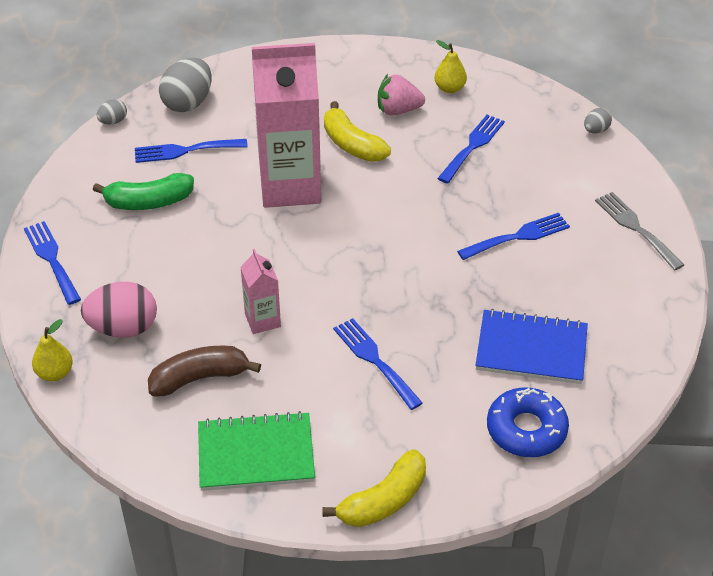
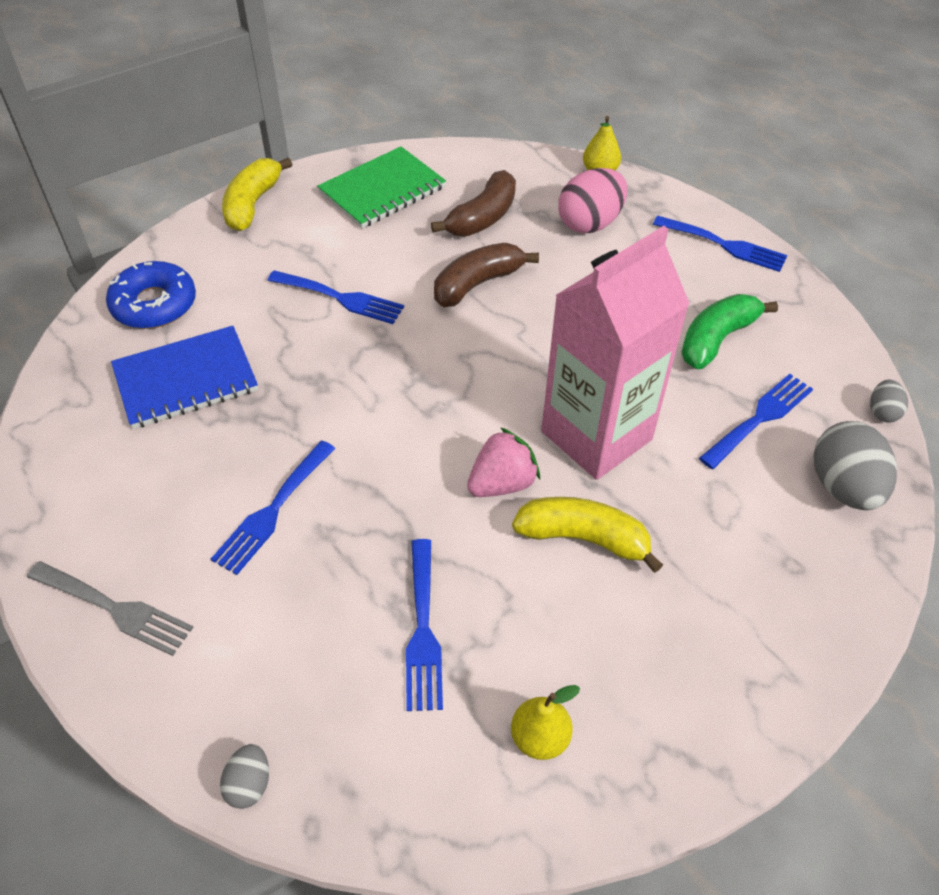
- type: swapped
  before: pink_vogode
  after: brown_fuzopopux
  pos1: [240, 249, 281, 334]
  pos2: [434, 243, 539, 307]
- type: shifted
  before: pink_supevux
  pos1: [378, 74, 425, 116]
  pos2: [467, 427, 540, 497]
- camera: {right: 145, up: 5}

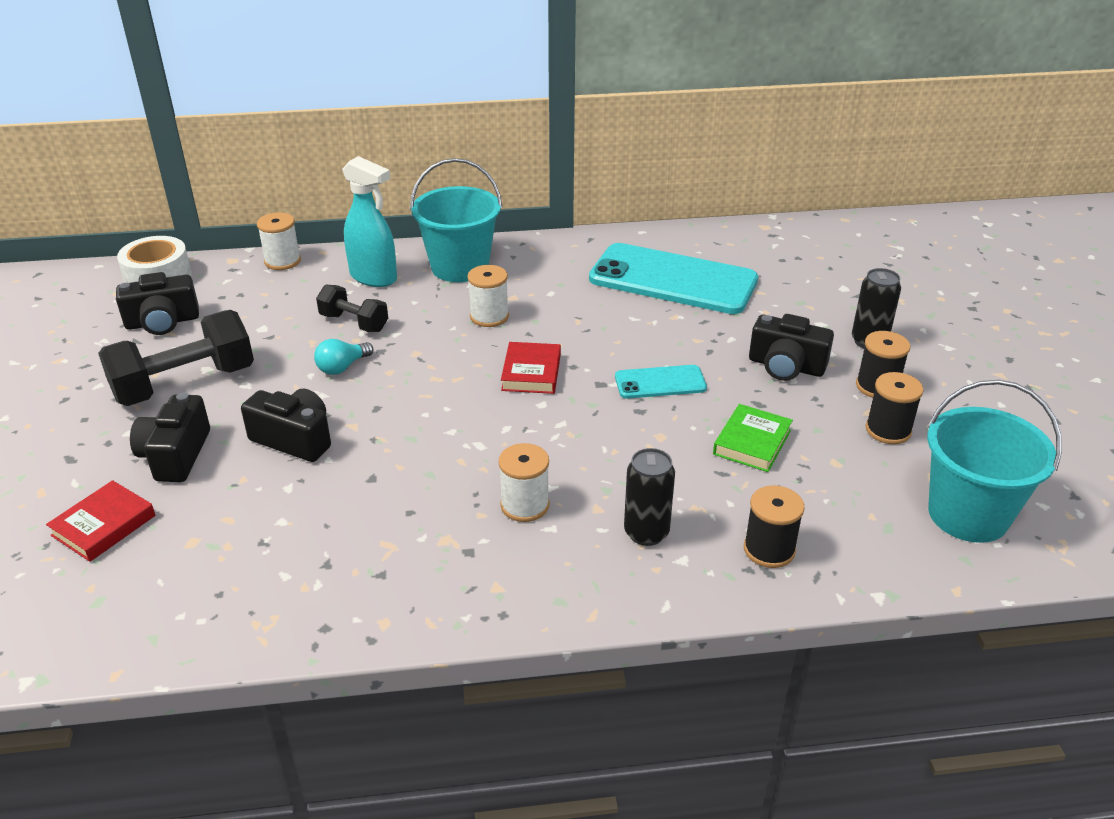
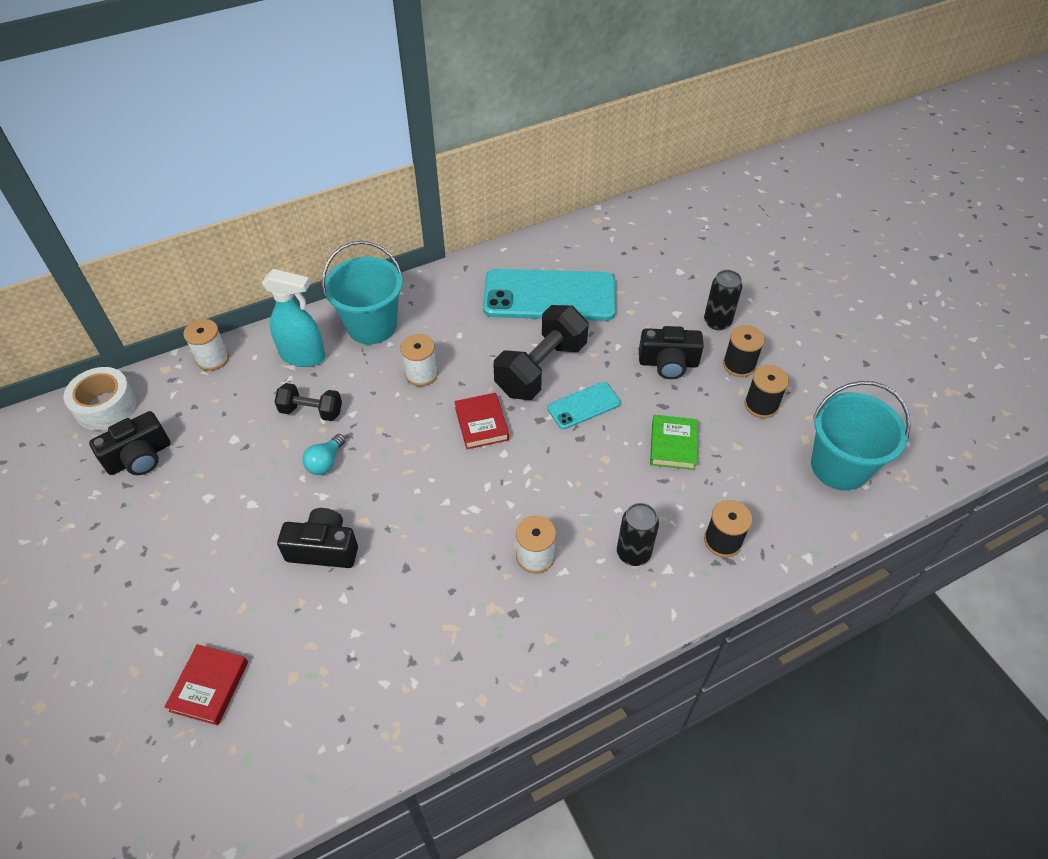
- type: shifted
  before: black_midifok
  pos1: [98, 310, 254, 406]
  pos2: [494, 305, 589, 400]
- type: gone
  before: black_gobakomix
  pos1: [130, 392, 210, 482]
- camera: {right: -20, up: 15}

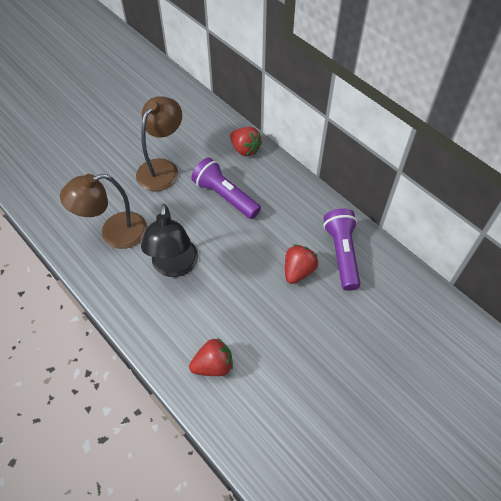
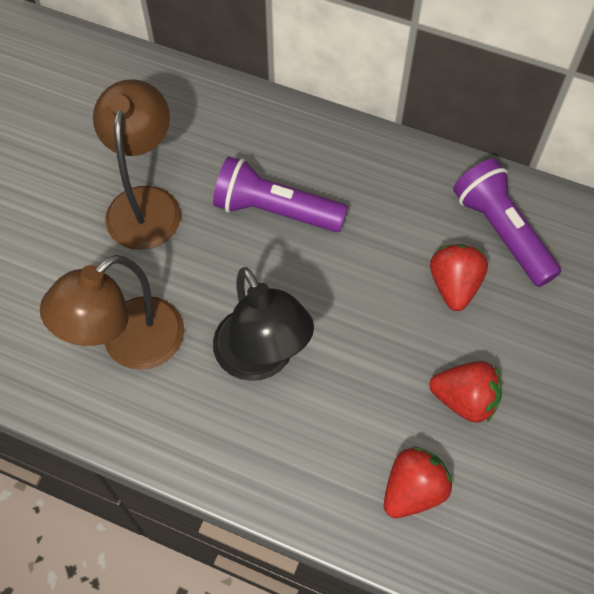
- type: shifted
  before: red_supevux
  pos1: [230, 127, 262, 156]
  pos2: [429, 361, 502, 423]
- camera: {right: -25, up: 5}

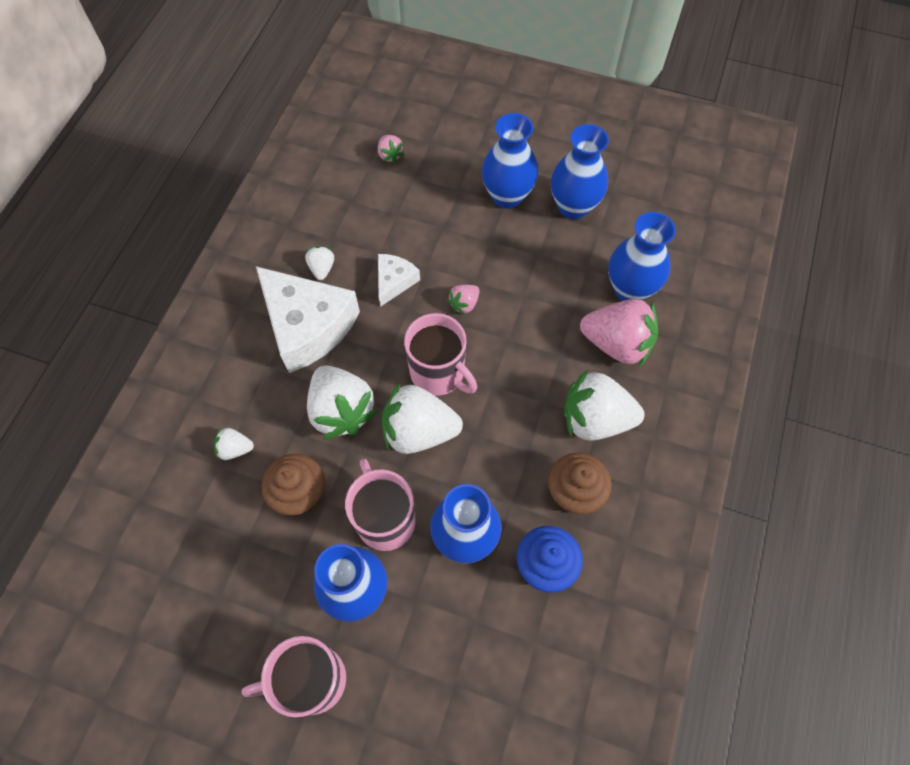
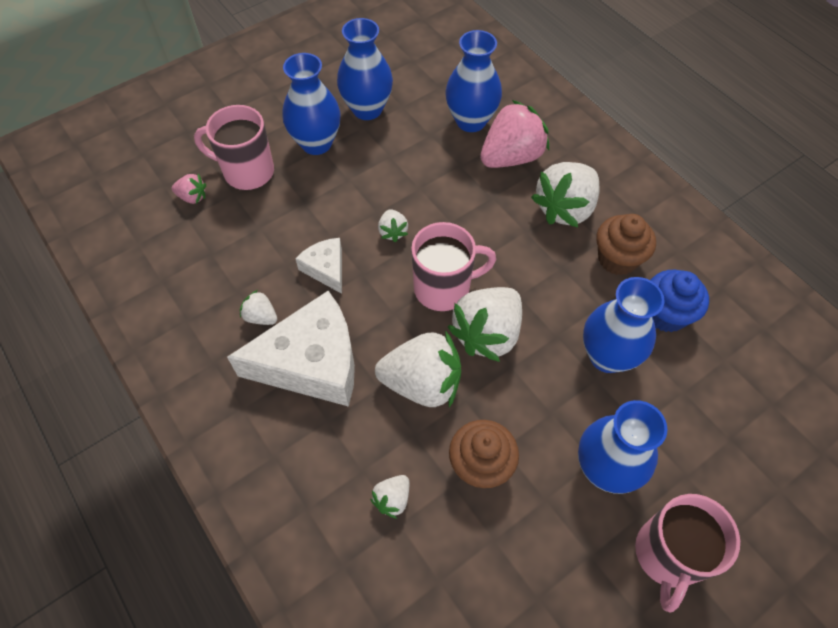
- type: shifted
  before: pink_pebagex
  pos1: [345, 458, 416, 551]
  pos2: [194, 105, 274, 190]
- type: repainted
  before: pink_supevux
  after: white_supevux
  pos1: [447, 285, 480, 315]
  pos2: [378, 209, 408, 242]
- camera: {right: -55, up: -5}

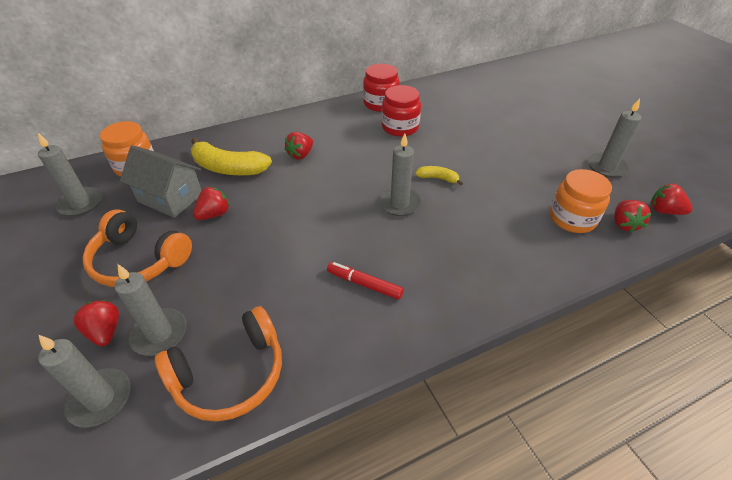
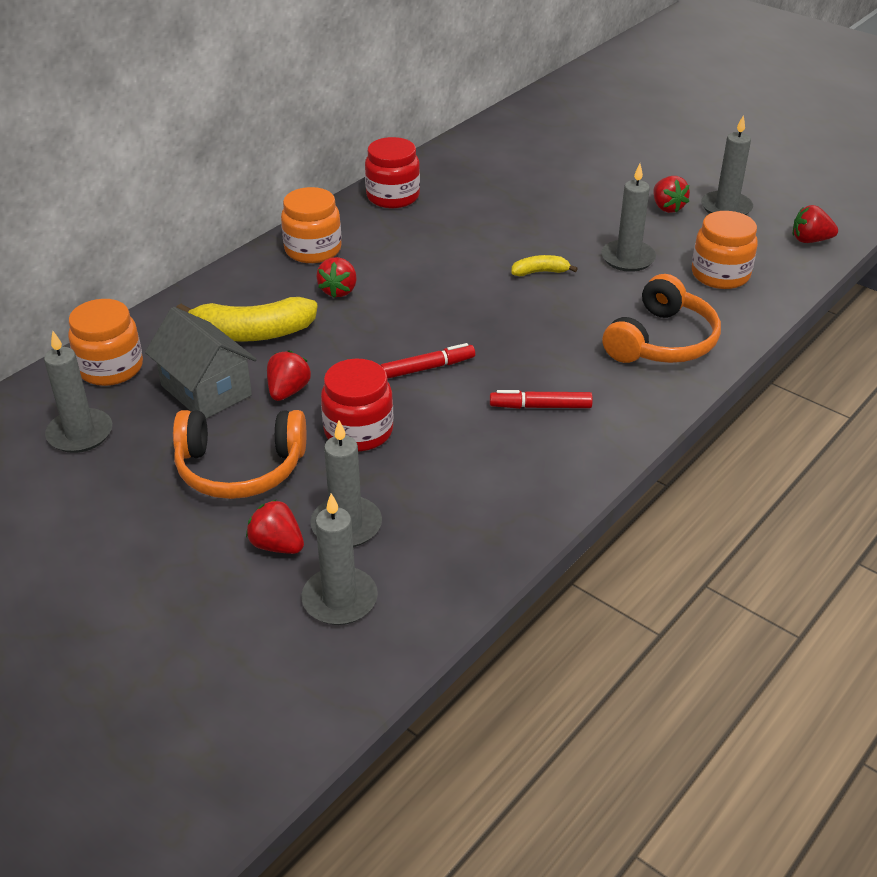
- type: rotated
  before: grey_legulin
  pos1: [120, 145, 202, 218]
  pos2: [145, 307, 257, 419]
  turn: 45
- type: new
  after: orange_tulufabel
  pos2: [281, 187, 342, 263]
- type: shifted
  before: red_tulufabel
  pos1: [382, 85, 421, 137]
  pos2: [321, 359, 393, 451]
- type: new
  after: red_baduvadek
  pos2: [380, 343, 475, 379]
- type: shifted
  before: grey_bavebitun
  pos1: [379, 133, 421, 216]
  pos2: [601, 164, 656, 272]
- type: shifted
  before: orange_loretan
  pos1: [155, 306, 282, 422]
  pos2: [602, 274, 721, 363]
- type: shifted
  before: red_supevux
  pos1: [614, 200, 652, 233]
  pos2: [653, 176, 690, 213]
- camera: {right: -25, up: -5}

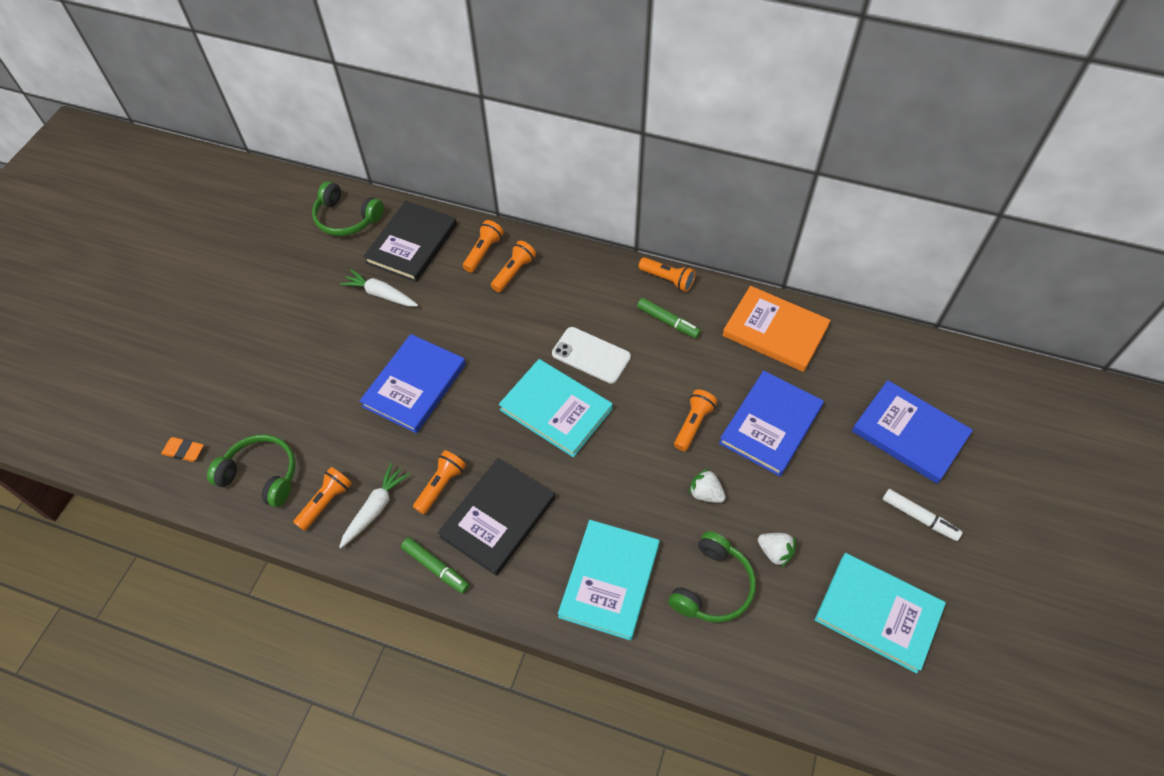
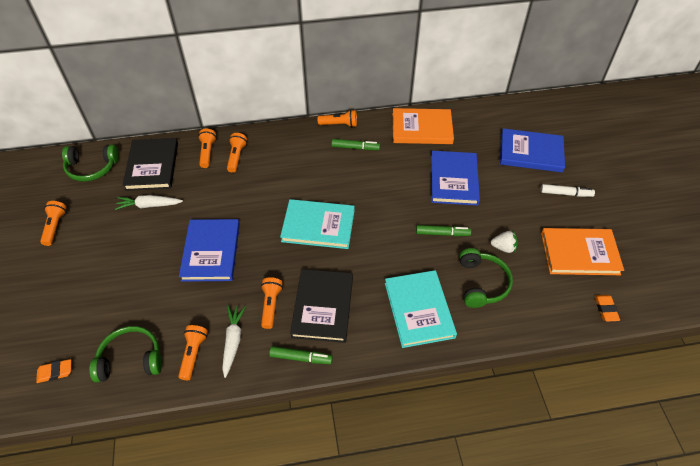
- type: shifted
  before: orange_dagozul
  pos1: [674, 389, 717, 451]
  pos2: [40, 201, 67, 246]
- type: swapped
  before: white_supevux
  after: green_baduvadek
  pos1: [689, 468, 726, 503]
  pos2: [416, 225, 471, 236]
- type: repainted
  before: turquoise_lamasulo
  after: orange_lamasulo
  pos1: [815, 553, 946, 674]
  pos2: [541, 228, 624, 275]
- type: new
  after: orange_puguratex
  pos2: [594, 295, 620, 322]
- type: gone
  before: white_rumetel
  pos1: [552, 327, 631, 384]
- camera: {right: -30, up: -5}

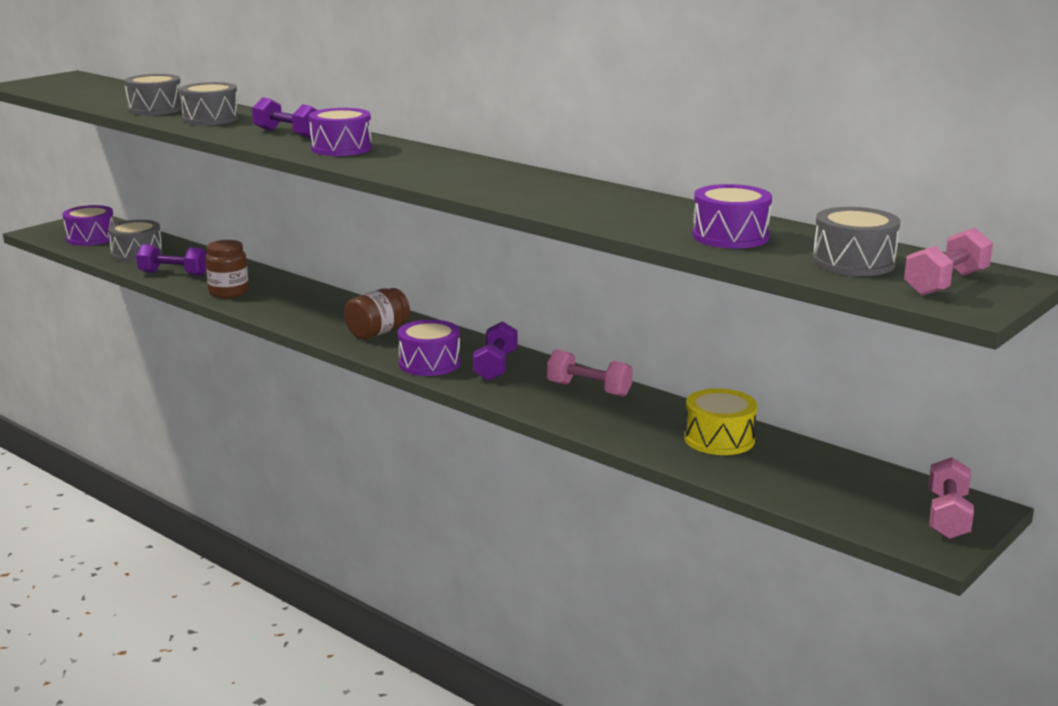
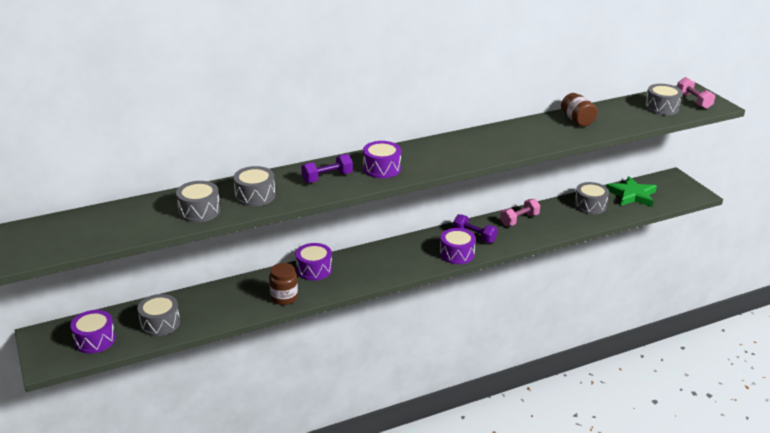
- type: shifted
  before: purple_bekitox
  pos1: [692, 184, 772, 248]
  pos2: [296, 243, 332, 281]
- type: shifted
  before: brown_tulufabel
  pos1: [344, 288, 410, 339]
  pos2: [561, 93, 598, 127]
- type: repainted
  before: yellow_bekitox
  after: grey_bekitox
  pos1: [684, 388, 757, 455]
  pos2: [574, 182, 609, 214]
- type: new
  after: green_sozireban
  pos2: [606, 176, 657, 207]
- type: gone
  before: purple_midifok
  pos1: [136, 244, 207, 276]
- type: gone
  before: pink_midifok
  pos1: [929, 457, 974, 539]
- camera: {right: -65, up: 10}

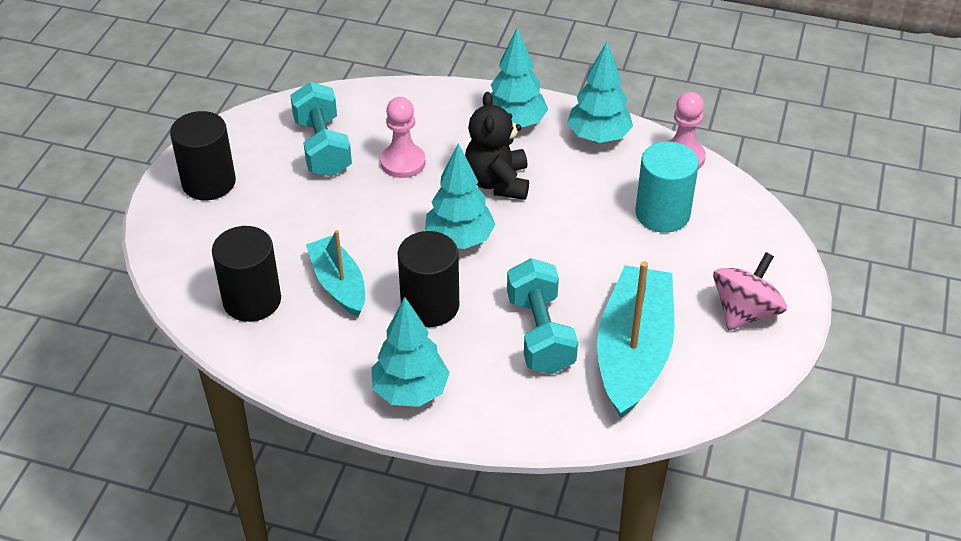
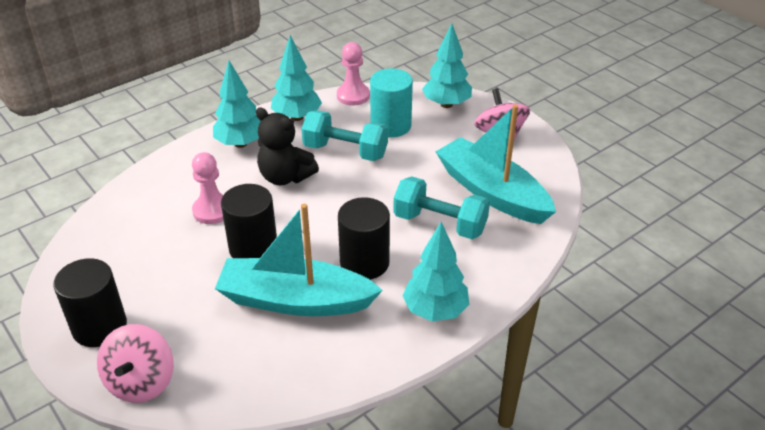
- type: new
  after: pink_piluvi
  pos2: [97, 324, 174, 403]
- type: scaled
  before: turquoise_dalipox
  pos1: [306, 230, 365, 317]
  pos2: [215, 204, 383, 316]
  scale: 1.67
- type: shifted
  before: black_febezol
  pos1: [212, 226, 281, 322]
  pos2: [221, 184, 277, 258]
- type: shifted
  before: turquoise_midifok
  pos1: [290, 82, 352, 177]
  pos2: [301, 110, 388, 161]
- type: shifted
  before: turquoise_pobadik
  pos1: [425, 143, 496, 249]
  pos2: [422, 23, 472, 108]
- camera: {right: -55, up: -5}

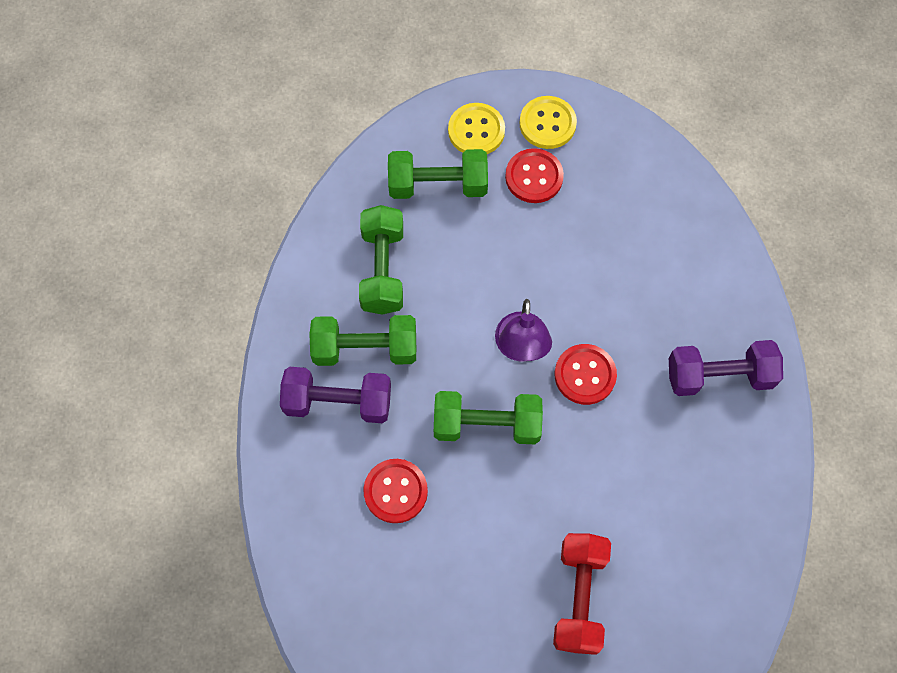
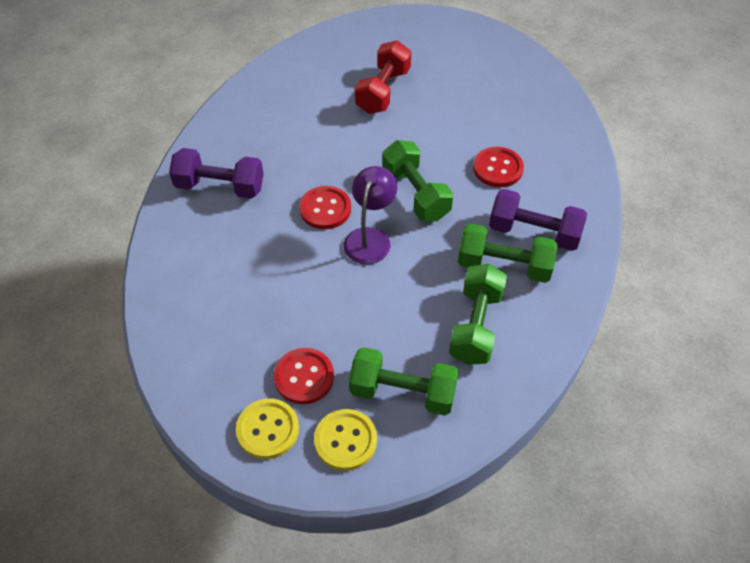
- type: rotated
  before: green_midifok
  pos1: [434, 391, 543, 444]
  pos2: [382, 140, 453, 221]
  turn: 45
- camera: {right: -165, up: -15}

